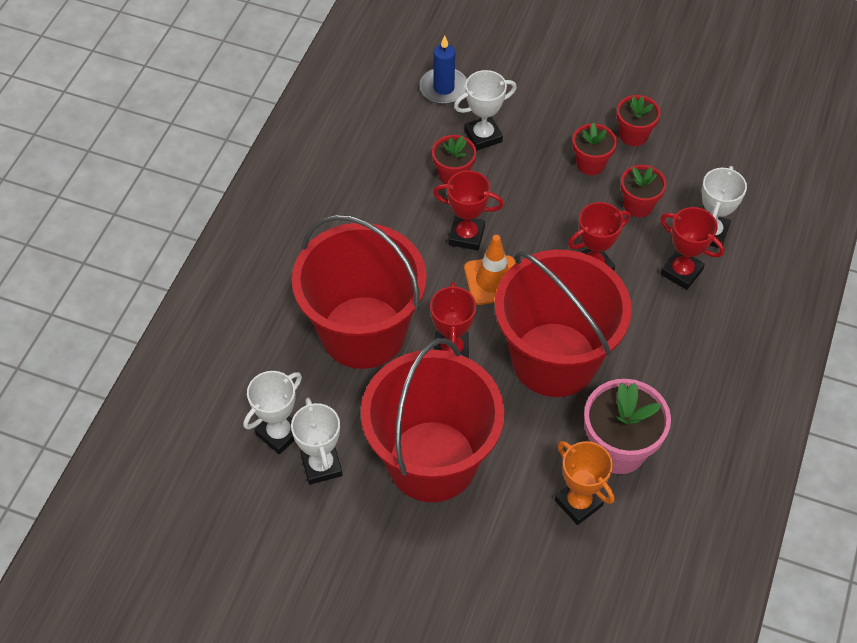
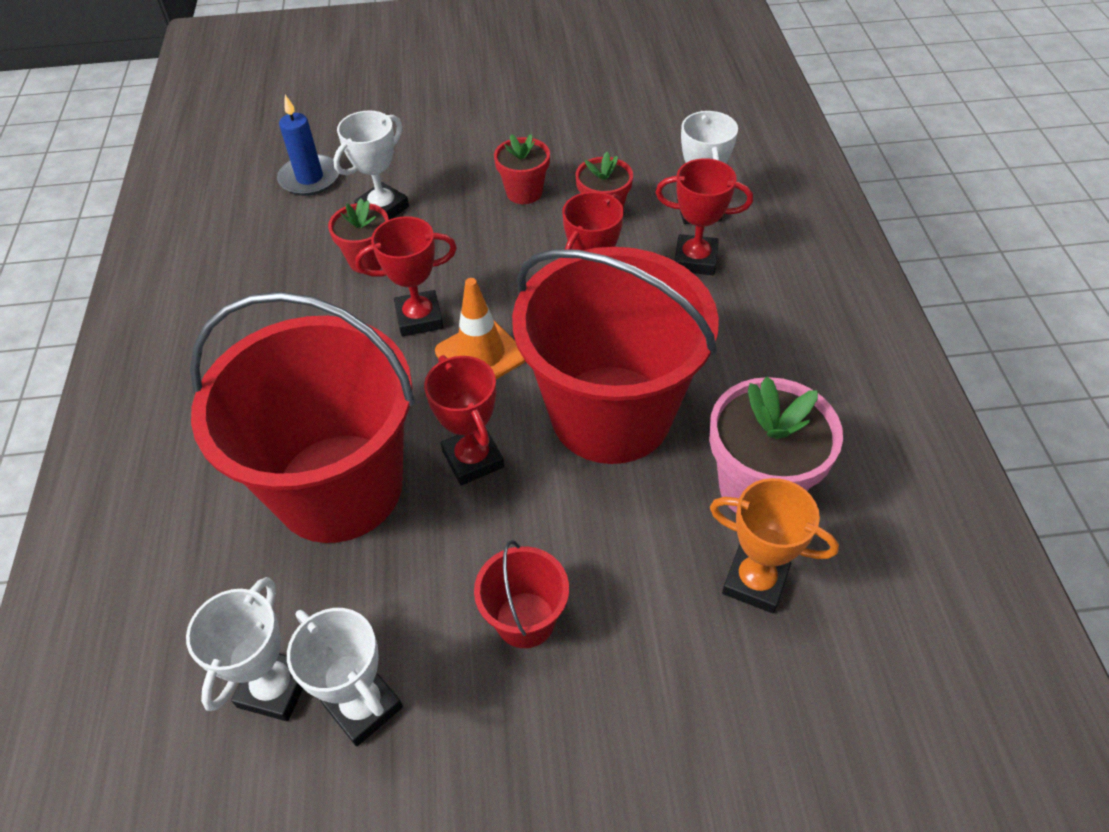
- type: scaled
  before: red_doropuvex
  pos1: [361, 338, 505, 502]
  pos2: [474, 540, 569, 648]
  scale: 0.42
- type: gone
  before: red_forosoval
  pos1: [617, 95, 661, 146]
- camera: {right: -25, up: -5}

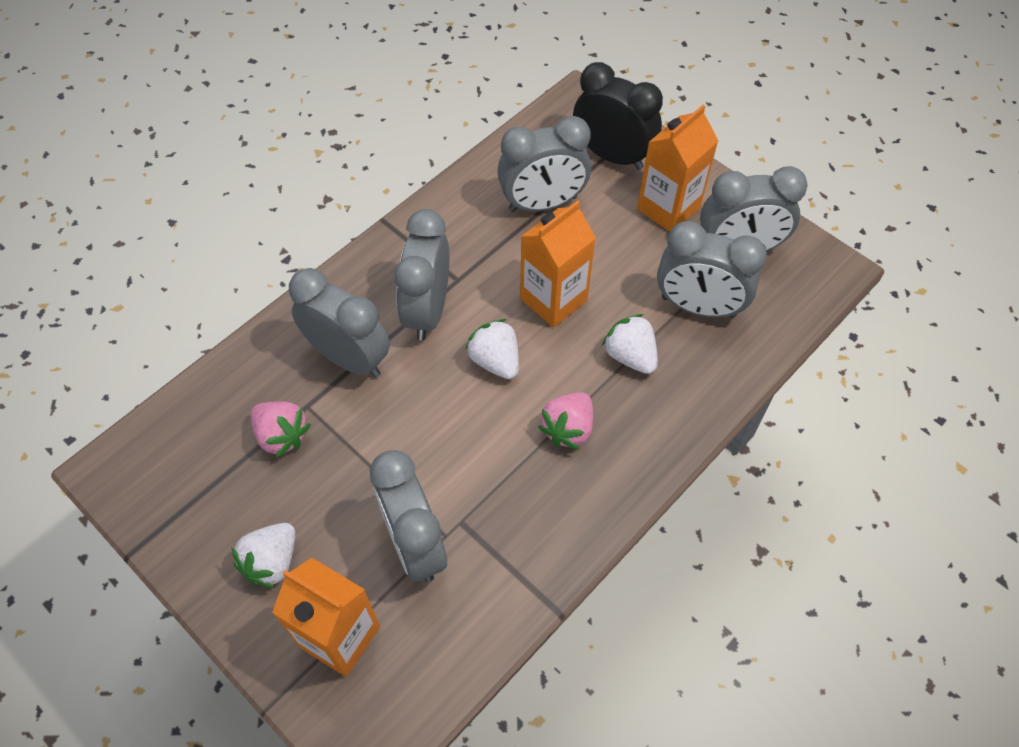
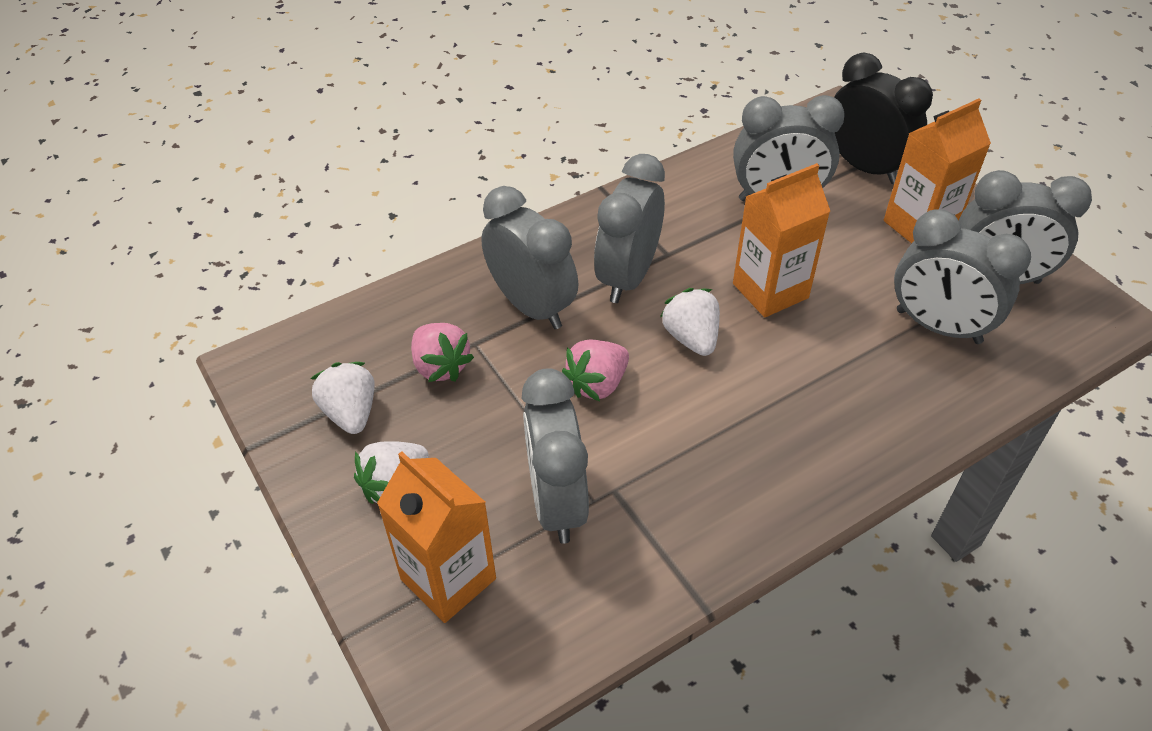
- type: shifted
  before: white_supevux
  pos1: [602, 314, 658, 374]
  pos2: [311, 362, 375, 434]
- type: shifted
  before: pink_supevux
  pos1: [538, 392, 593, 450]
  pos2: [562, 340, 629, 401]
- camera: {right: 15, up: -10}

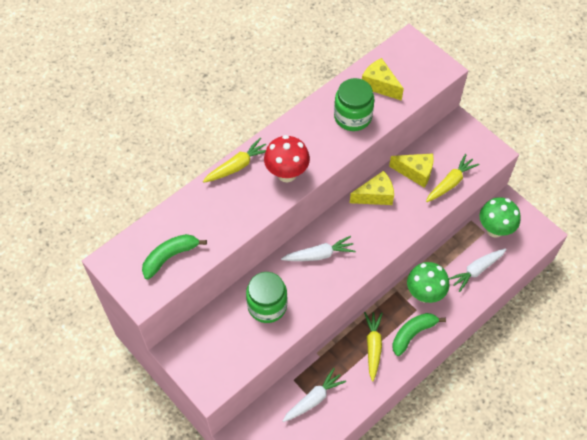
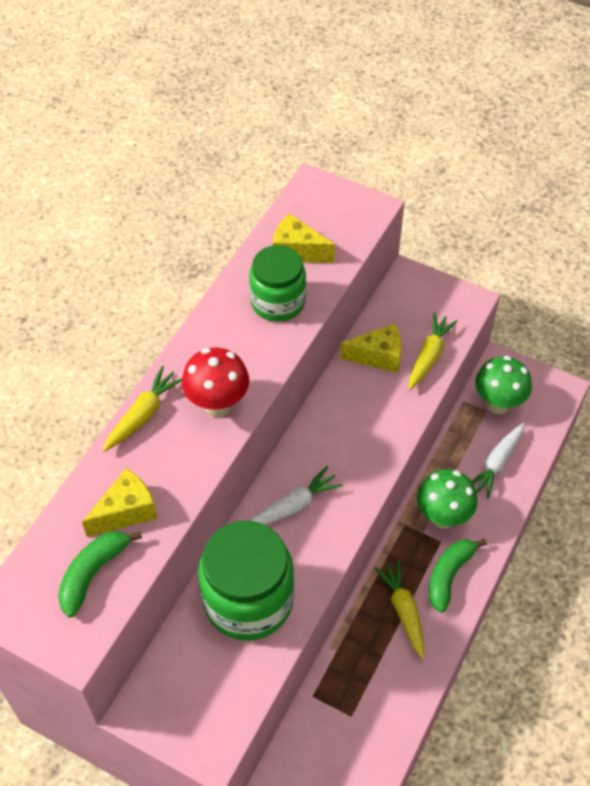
- type: shifted
  before: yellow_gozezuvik
  pos1: [350, 171, 394, 205]
  pos2: [82, 468, 157, 537]
- type: scaled
  before: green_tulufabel
  pos1: [246, 272, 287, 323]
  pos2: [198, 521, 294, 641]
  scale: 1.52
- type: gone
  before: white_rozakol
  pos1: [283, 368, 346, 422]
- camera: {right: -20, up: -5}

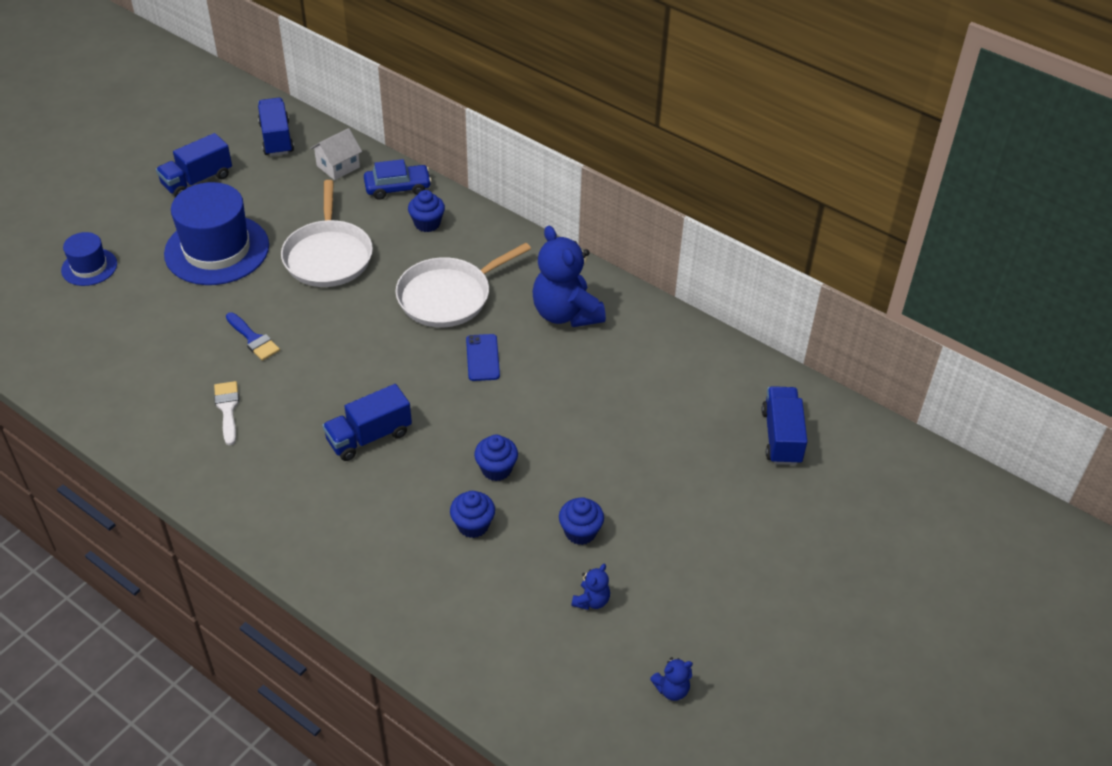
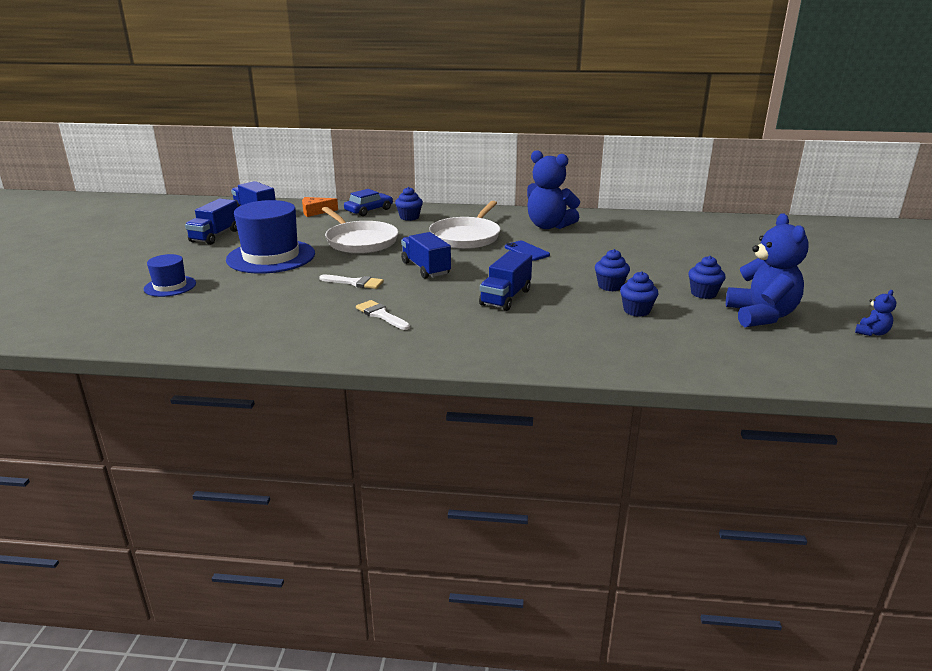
- type: swapped
  before: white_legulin
  after: orange_gozezuvik
  pos1: [310, 128, 362, 180]
  pos2: [302, 197, 338, 217]
- type: repainted
  before: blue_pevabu
  after: white_pevabu
  pos1: [226, 312, 280, 361]
  pos2: [319, 275, 384, 289]
- type: shifted
  before: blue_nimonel
  pos1: [762, 386, 808, 465]
  pos2: [401, 232, 451, 279]
- type: scaled
  before: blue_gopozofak
  pos1: [571, 564, 610, 610]
  pos2: [726, 214, 809, 327]
  scale: 2.29
- camera: {right: -30, up: -20}

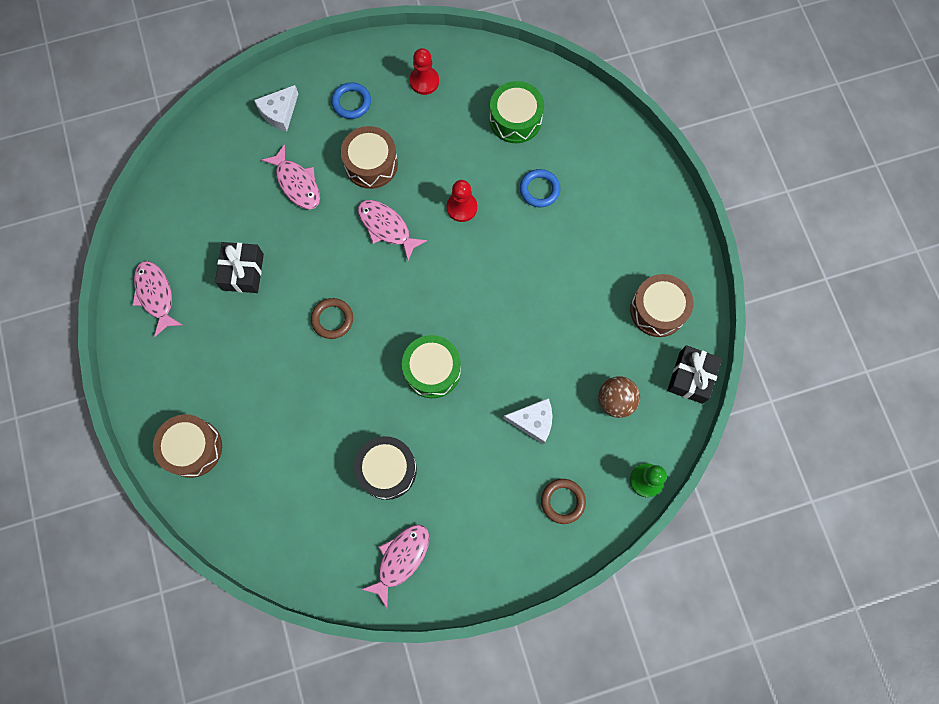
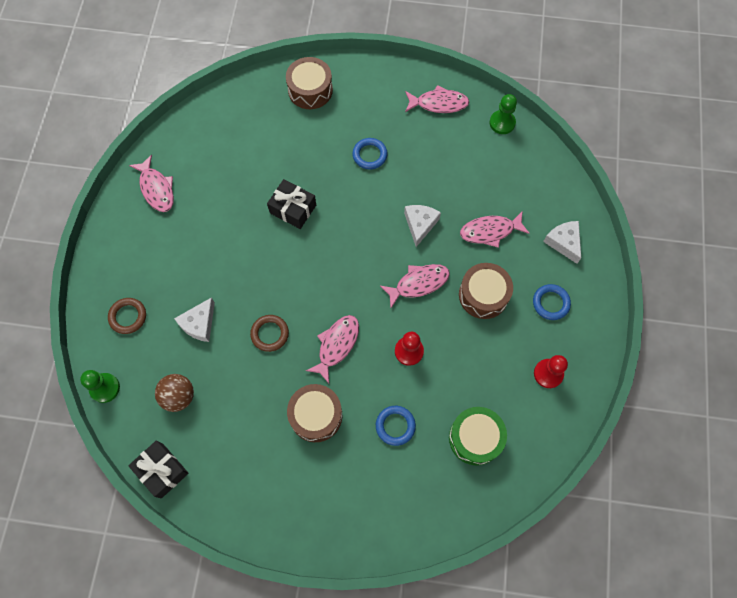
- type: shifted
  before: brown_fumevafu
  pos1: [311, 298, 353, 339]
  pos2: [250, 315, 289, 352]
- type: shifted
  before: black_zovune
  pos1: [215, 242, 264, 293]
  pos2: [267, 179, 316, 229]
- type: shifted
  before: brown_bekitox
  pos1: [630, 274, 694, 337]
  pos2: [287, 384, 342, 442]
- type: new
  after: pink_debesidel
  pos2: [306, 315, 359, 383]
- type: new
  after: blue_fumevafu
  pos2: [352, 138, 387, 170]
- type: new
  after: white_gozezuvik
  pos2: [404, 205, 441, 247]
- type: new
  after: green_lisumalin
  pos2: [489, 94, 517, 134]
- type: gone
  before: black_bekitox
  pos1: [354, 436, 417, 500]
- type: gone
  before: green_bekitox
  pos1: [402, 335, 461, 398]
- camera: {right: 115, up: -5}

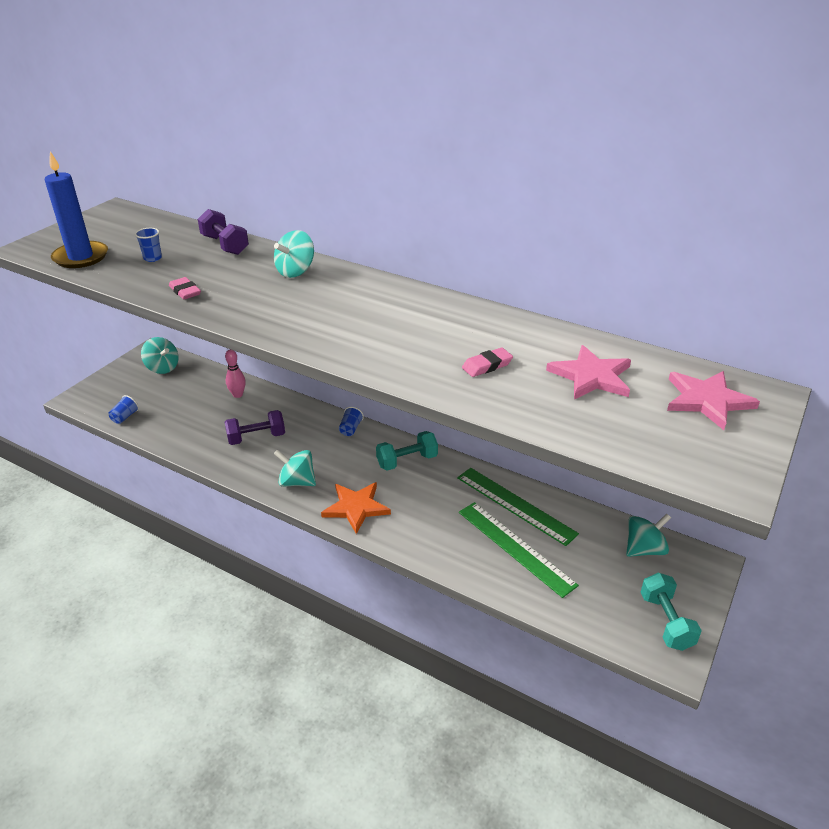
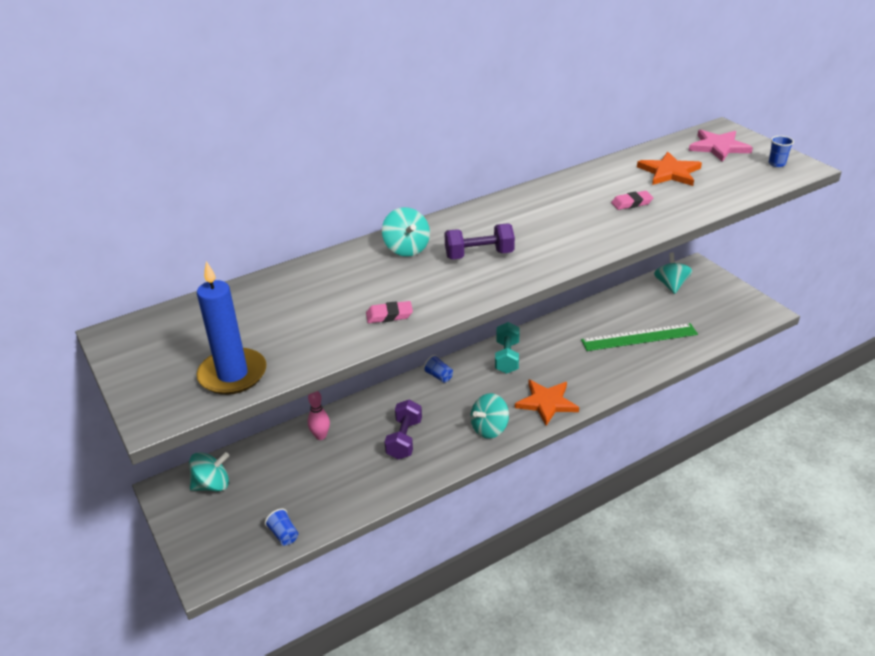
- type: shifted
  before: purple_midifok
  pos1: [198, 209, 249, 255]
  pos2: [444, 224, 515, 259]
- type: rotated
  before: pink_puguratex
  pos1: [462, 347, 513, 377]
  pos2: [611, 191, 653, 210]
  turn: 75
- type: repainted
  before: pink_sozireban
  after: orange_sozireban
  pos1: [546, 345, 631, 400]
  pos2: [637, 152, 702, 186]
- type: shifted
  before: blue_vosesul
  pos1: [135, 228, 162, 262]
  pos2: [769, 136, 794, 167]
- type: gone
  before: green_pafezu
  pos1: [457, 468, 579, 546]
- type: gone
  before: turquoise_midifok
  pos1: [641, 573, 702, 651]
- camera: {right: -60, up: 0}

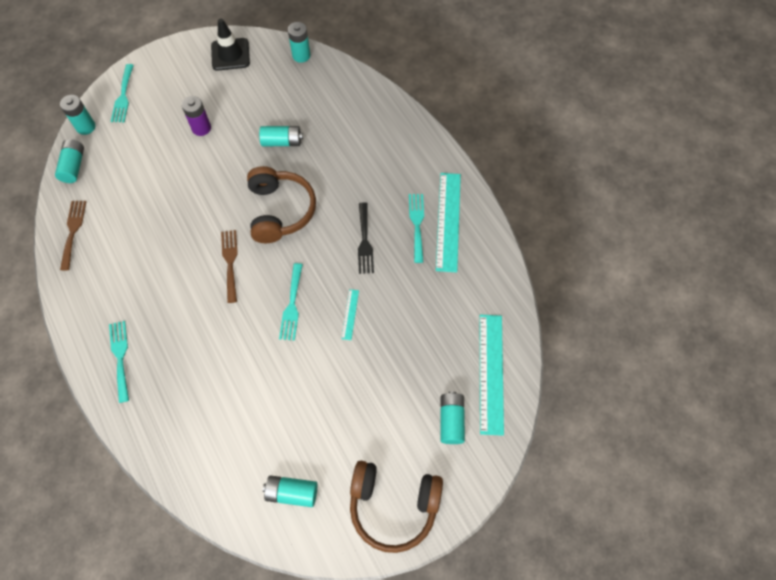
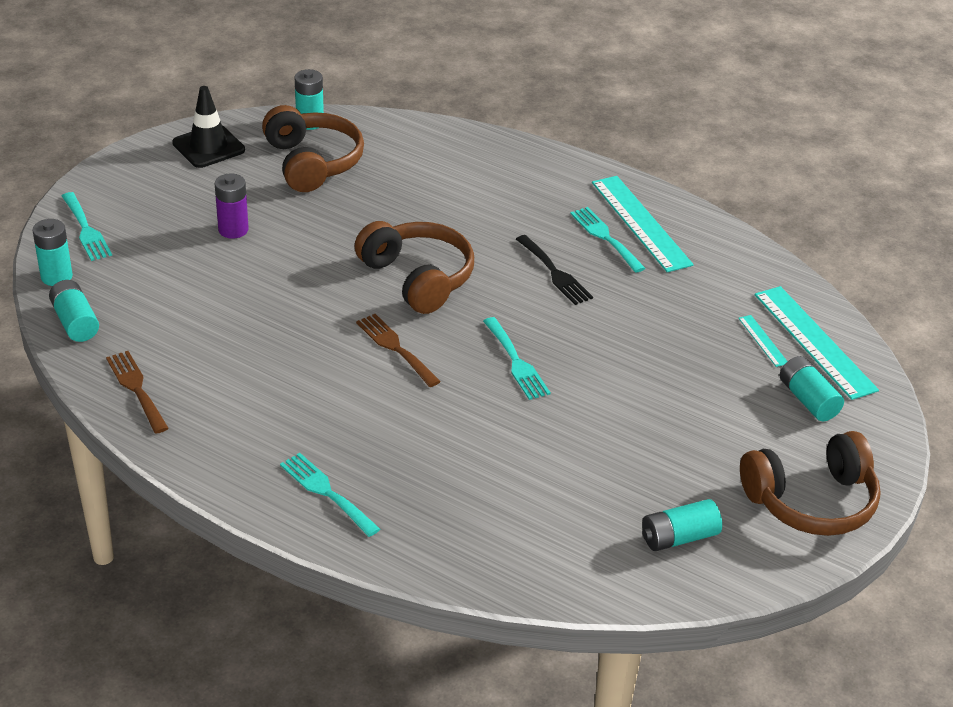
- type: new
  after: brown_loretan
  pos2: [262, 105, 364, 192]
- type: shifted
  before: turquoise_pafezu
  pos1: [341, 289, 359, 340]
  pos2: [738, 315, 788, 367]
- type: gone
  before: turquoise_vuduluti
  pos1: [259, 126, 303, 146]
- camera: {right: -30, up: -25}

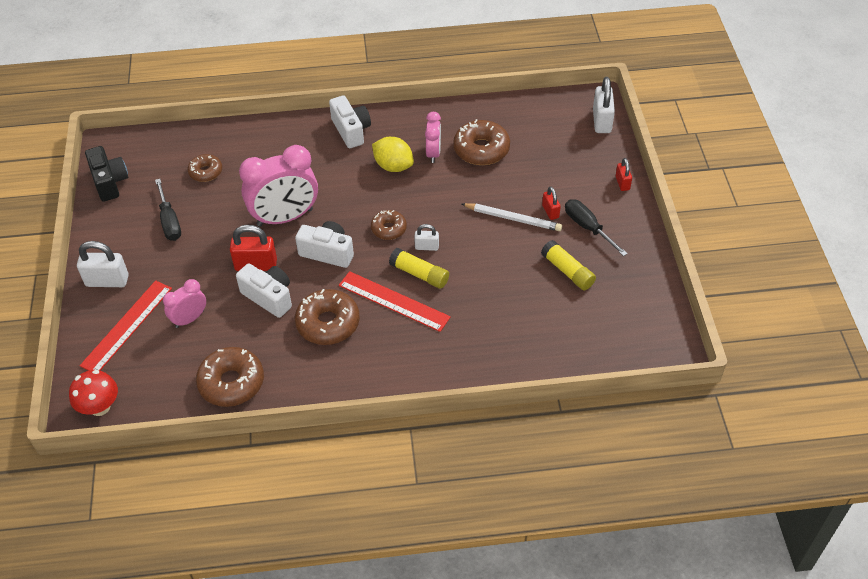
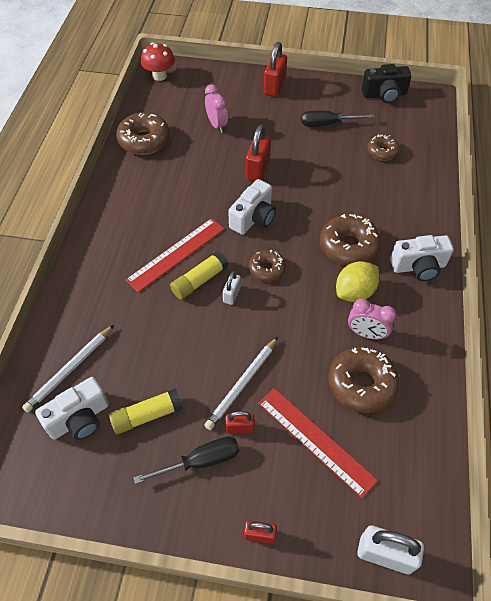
- type: new
  after: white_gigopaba
  pos2: [22, 325, 114, 412]
- type: shifted
  before: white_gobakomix
  pos1: [236, 263, 292, 318]
  pos2: [35, 377, 109, 440]
- type: shifted
  before: red_pafezu
  pos1: [80, 280, 172, 371]
  pos2: [258, 388, 378, 498]
- type: repainted
  before: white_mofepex
  after: red_mofepex
  pos1: [77, 241, 129, 287]
  pos2: [264, 42, 287, 97]
- type: shifted
  before: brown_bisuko
  pos1: [295, 289, 360, 345]
  pos2: [320, 214, 381, 266]
- type: gone
  before: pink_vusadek
  pos1: [239, 145, 318, 227]
- camera: {right: 105, up: 5}

